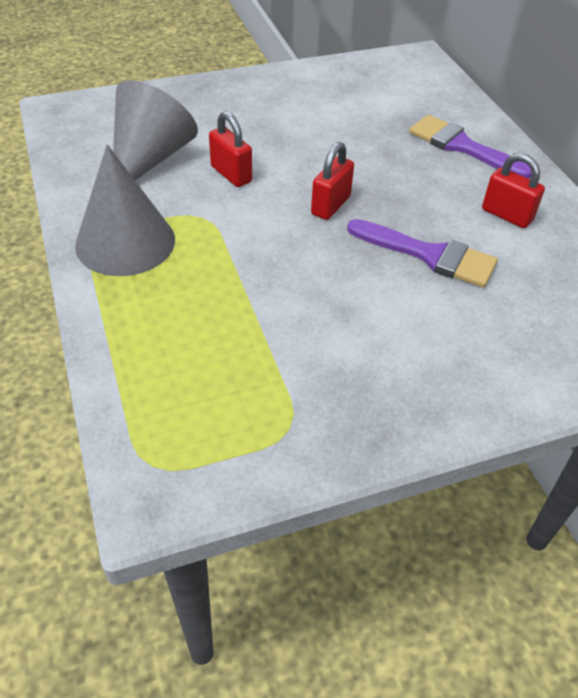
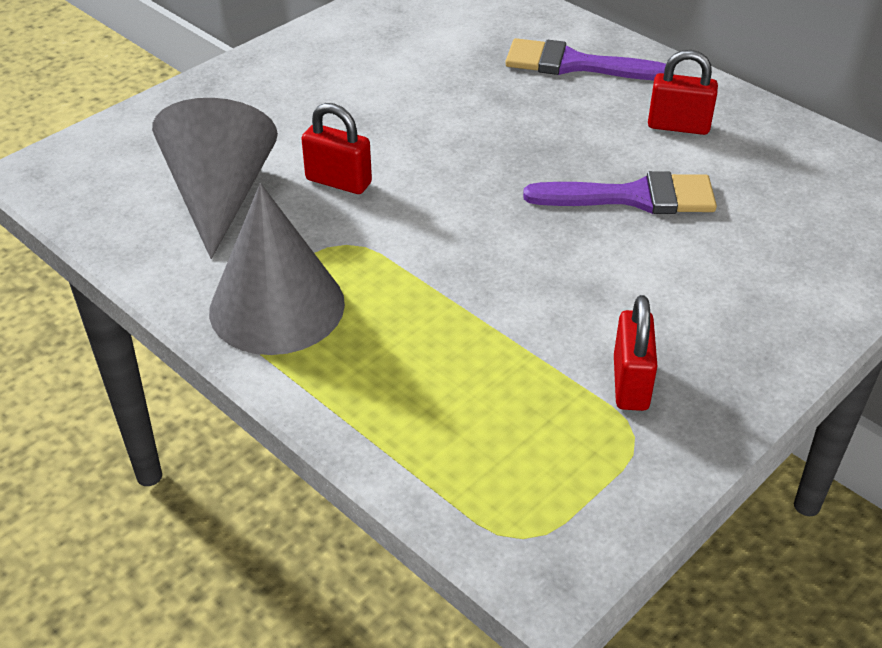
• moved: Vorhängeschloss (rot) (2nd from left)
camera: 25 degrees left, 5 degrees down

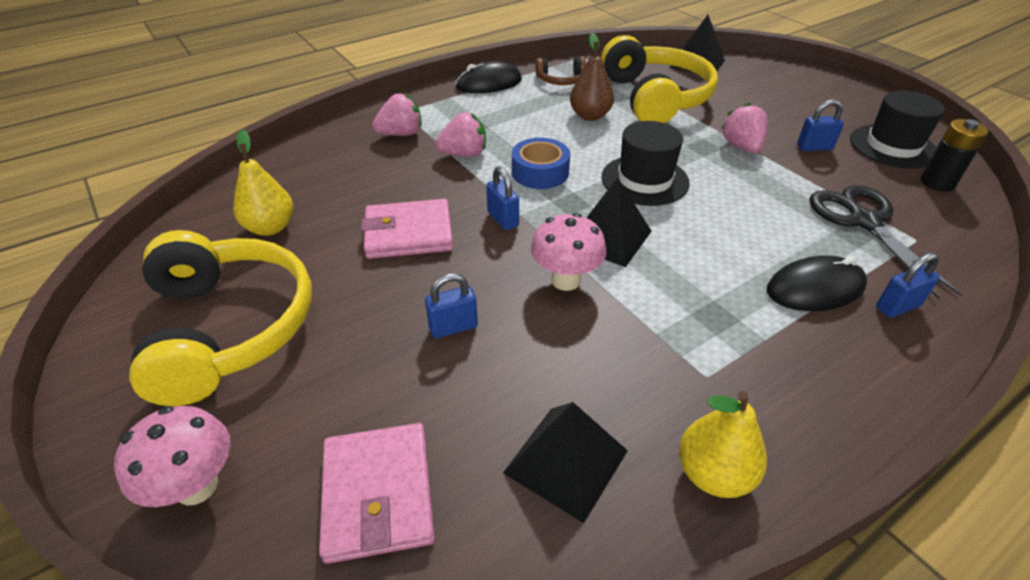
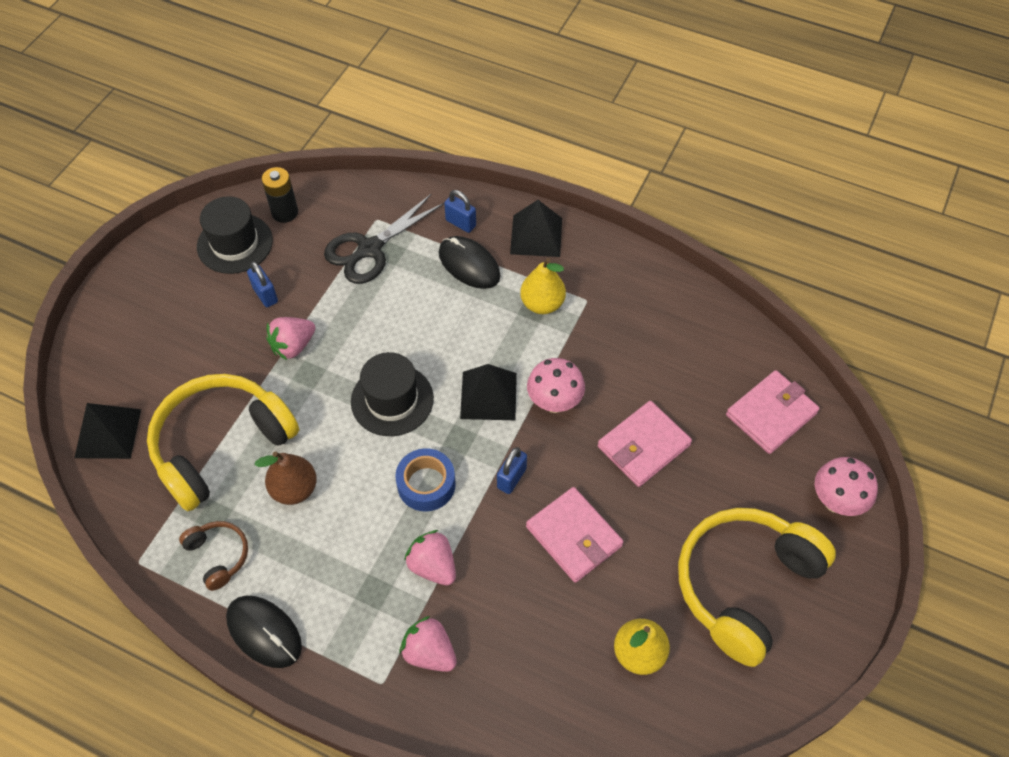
• replaced: Vorhängeschloss (blau) (1st from left) to Geldbörse (rosa) (2nd from left)
• moved: Pyramide (schwarz) (1st from left in the first image) to Pyramide (schwarz) (3rd from left)
• moved: Birne (gelb) (2nd from left in the first image) to Birne (gelb) (1st from left)
camera: 120 degrees left, 15 degrees up

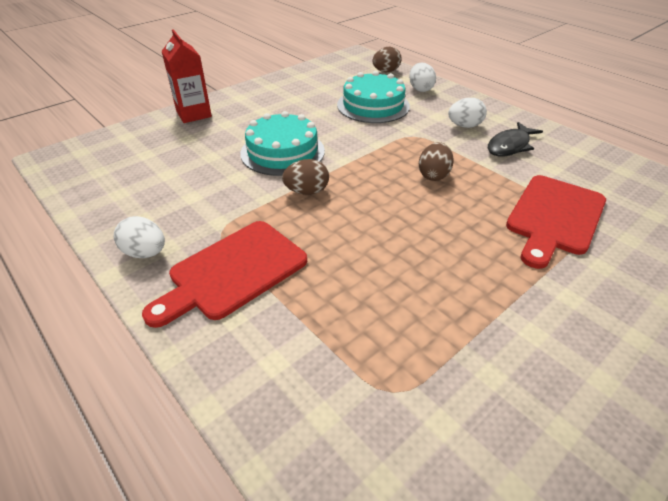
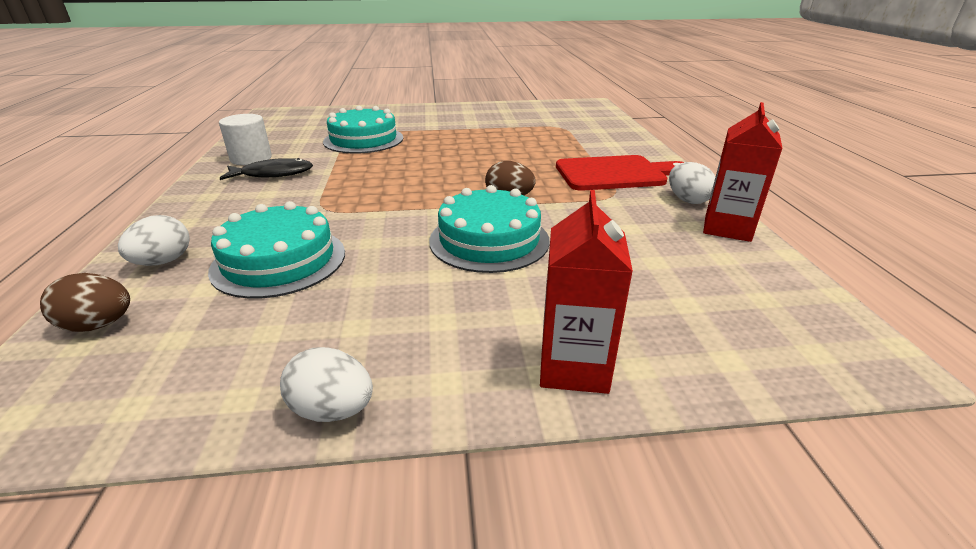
• removed: Ei (braun) (3rd from left)
• moved: Ei (weiß) (3rd from left in the first image) to Ei (weiß) (2nd from left)
• replaced: Schneidebrett (rot) (2nd from left) to Kuchen (türkis) (2nd from left)
• added: Vollzylinder (weiß)
• added: Getränkekarton (rot) (2nd from left)
camera: 145 degrees left, 10 degrees down

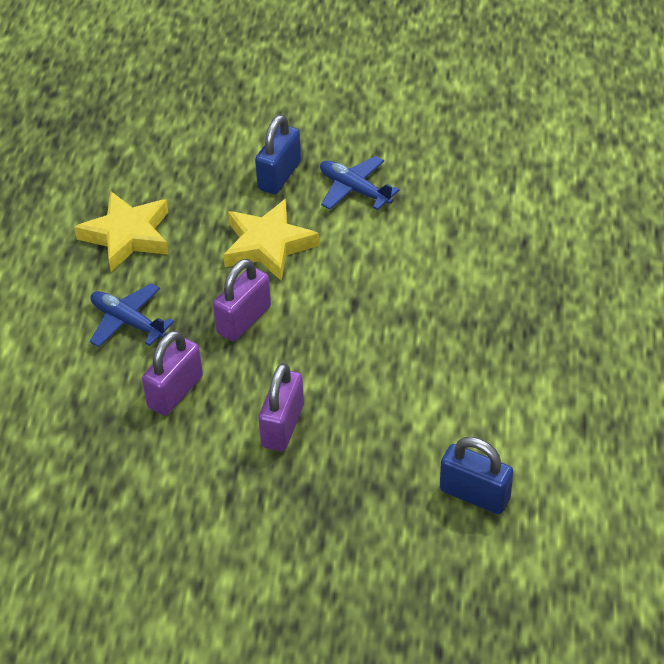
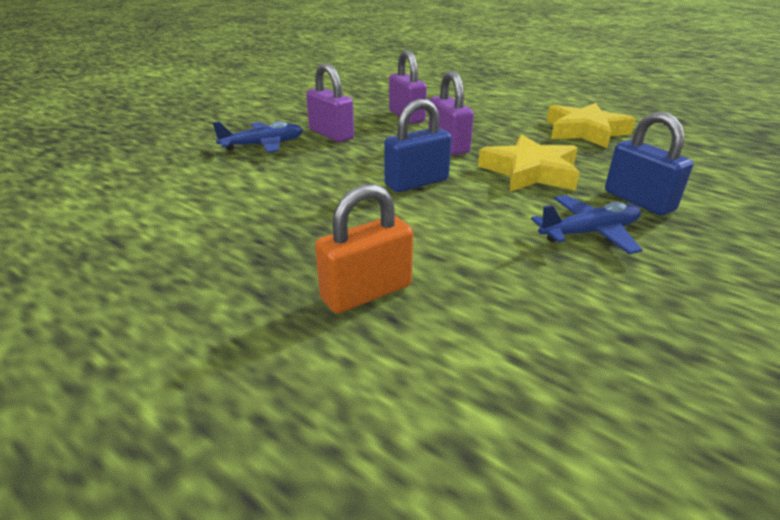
• moved: Flugzeug (blau) (1st from left)
• moved: Vorhängeschloss (blau) (2nd from left in the first image) to Vorhängeschloss (blau) (1st from left)
• added: Vorhängeschloss (orange)
camera: 120 degrees right, 15 degrees down

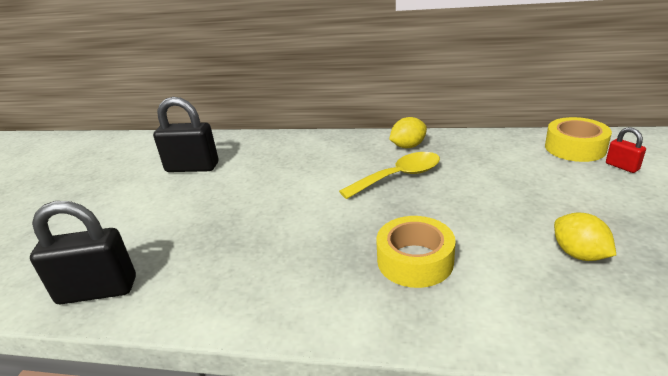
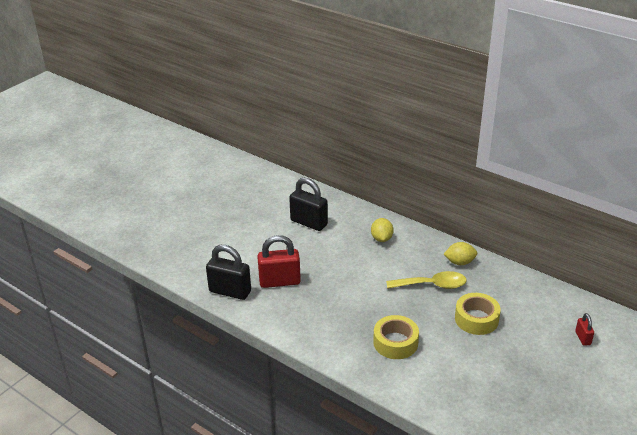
• moved: Klebeband (gelb) (2nd from left)
• moved: Zitrone (gelb) (2nd from left in the first image) to Zitrone (gelb) (1st from left)
• added: Vorhängeschloss (rot) (1st from left)
camera: 25 degrees right, 5 degrees up

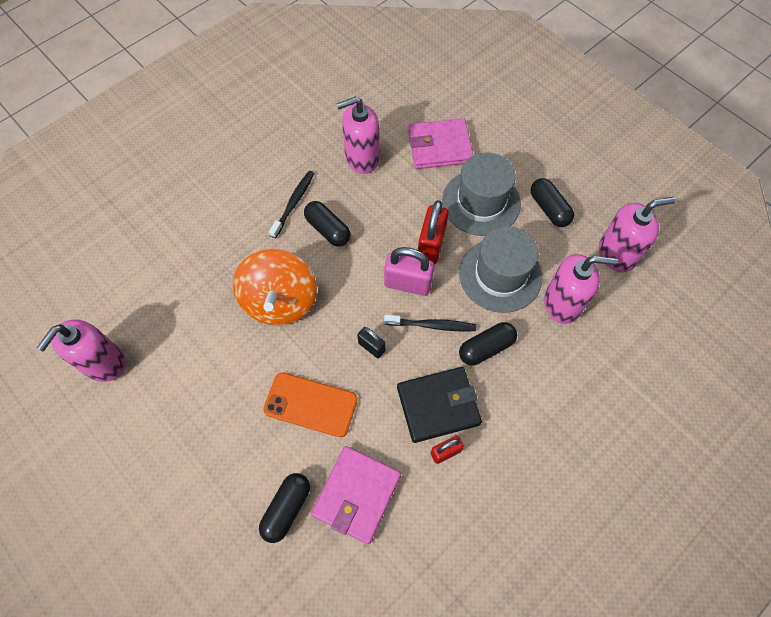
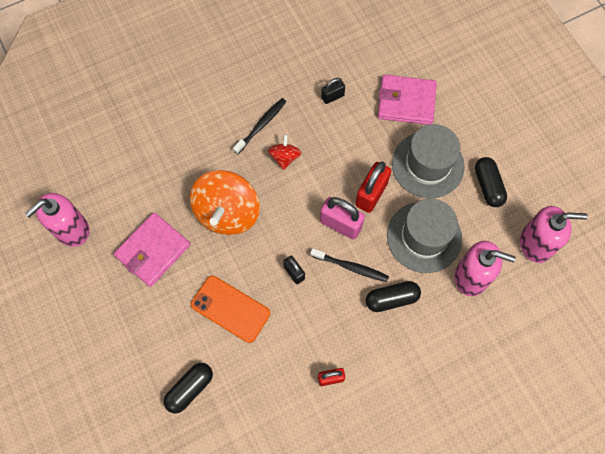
• replaced: Kapsel (schwarz) (2nd from left) to Kreisel (rot)
• moved: Geldbörse (rosa) (1st from left)
• replaced: Seifenspender (rosa) (2nd from left) to Vorhängeschloss (schwarz) (2nd from left)
• removed: Geldbörse (schwarz)
camera: 15 degrees right, 5 degrees up

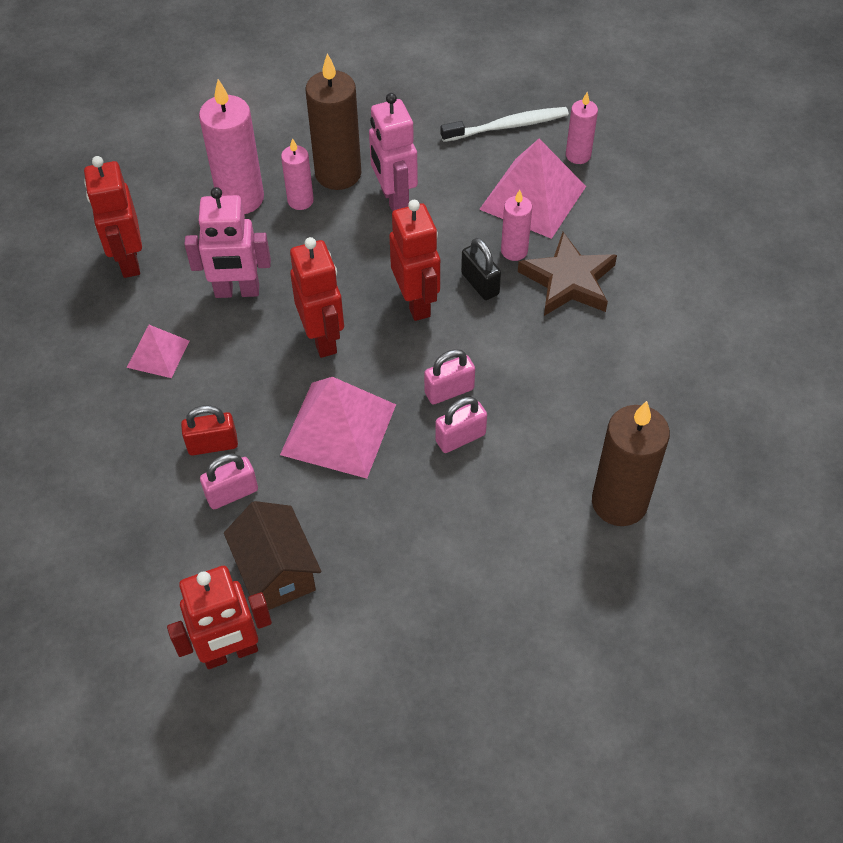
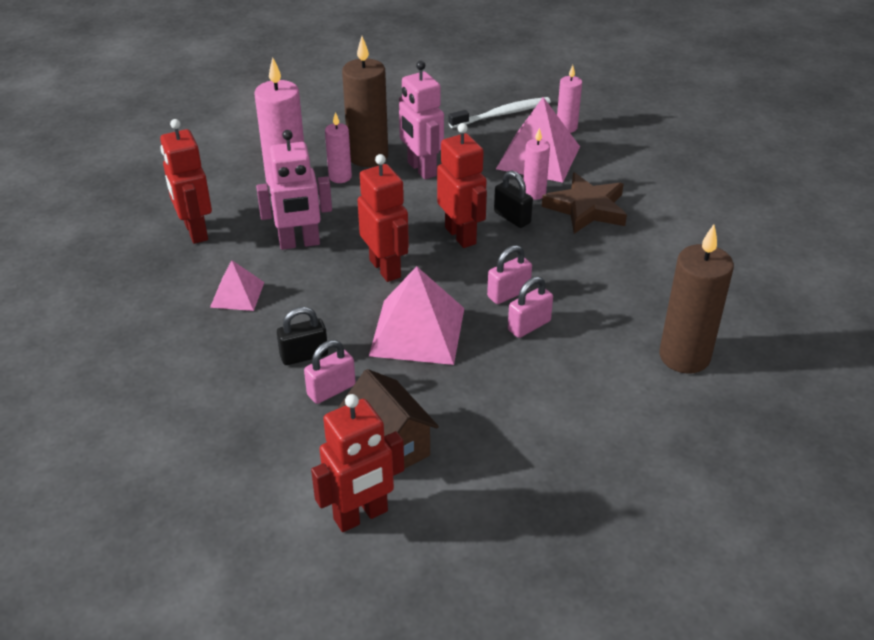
• recoloured: Vorhängeschloss (rot) to Vorhängeschloss (schwarz) (1st from left)
camera: 10 degrees left, 15 degrees down

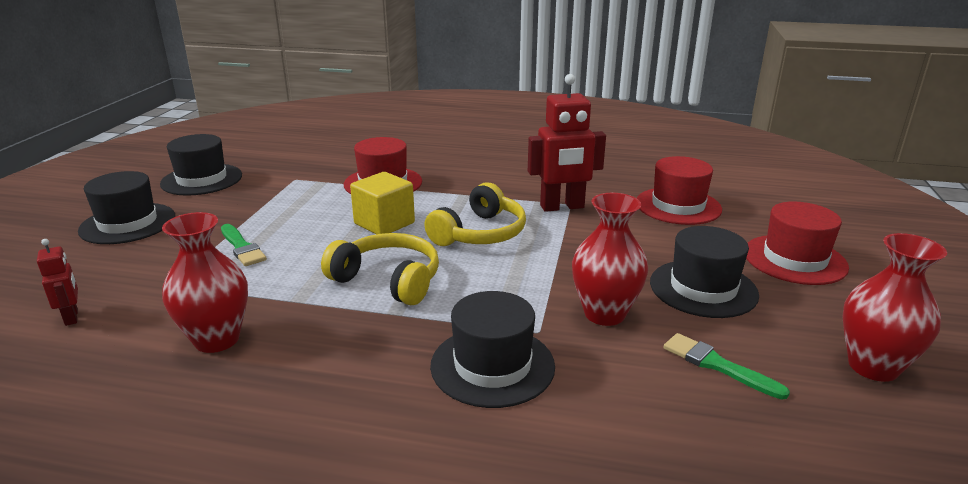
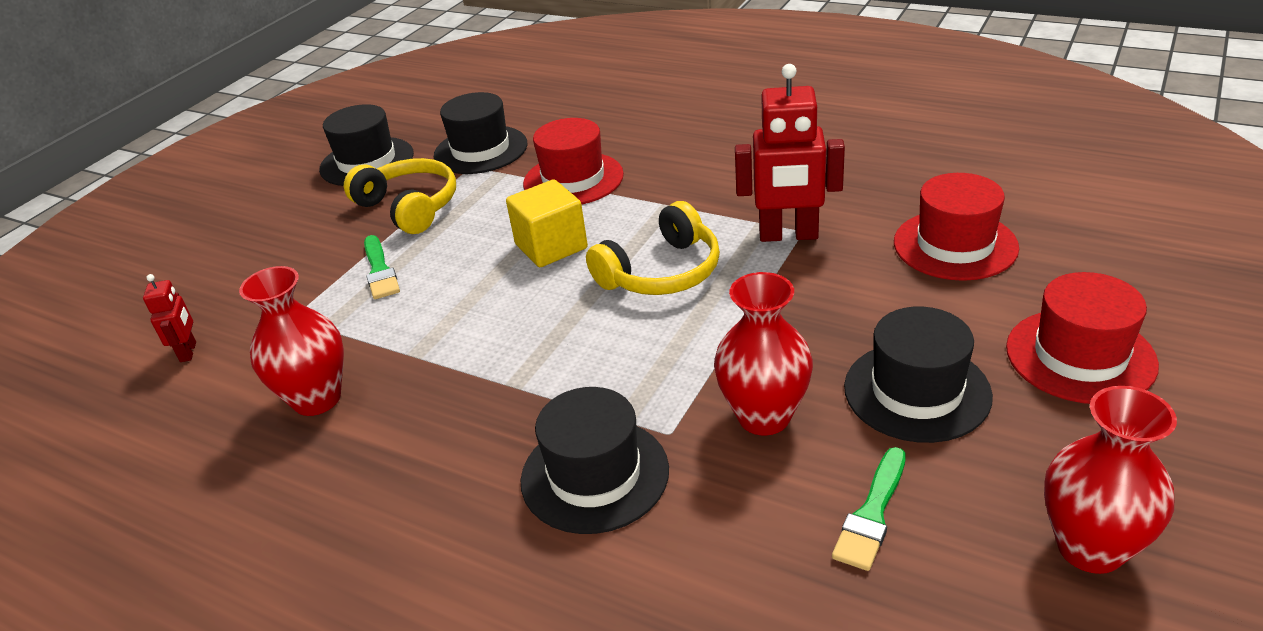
• moved: Hut (schwarz) (1st from left in the first image) to Hut (schwarz) (2nd from left)
• moved: Kopfhörer (gelb) (1st from left)
• turned: Pinsel (grün) (2nd from left) 120 degrees counterclockwise
camera: 20 degrees right, 10 degrees up

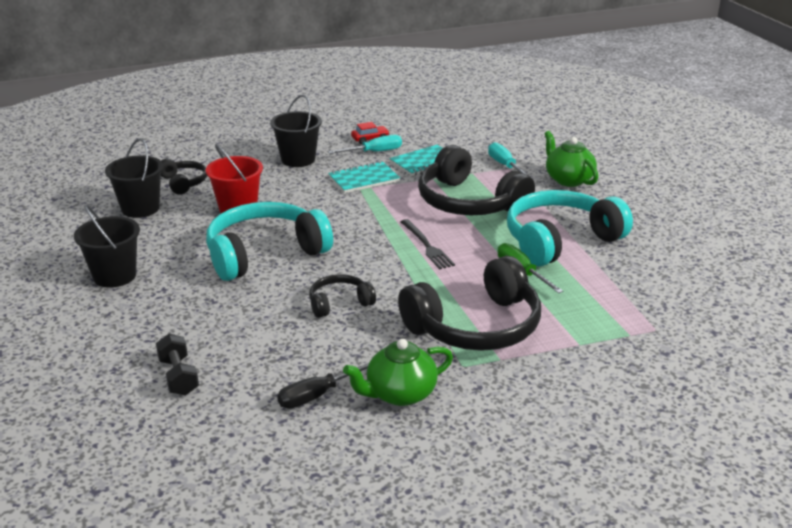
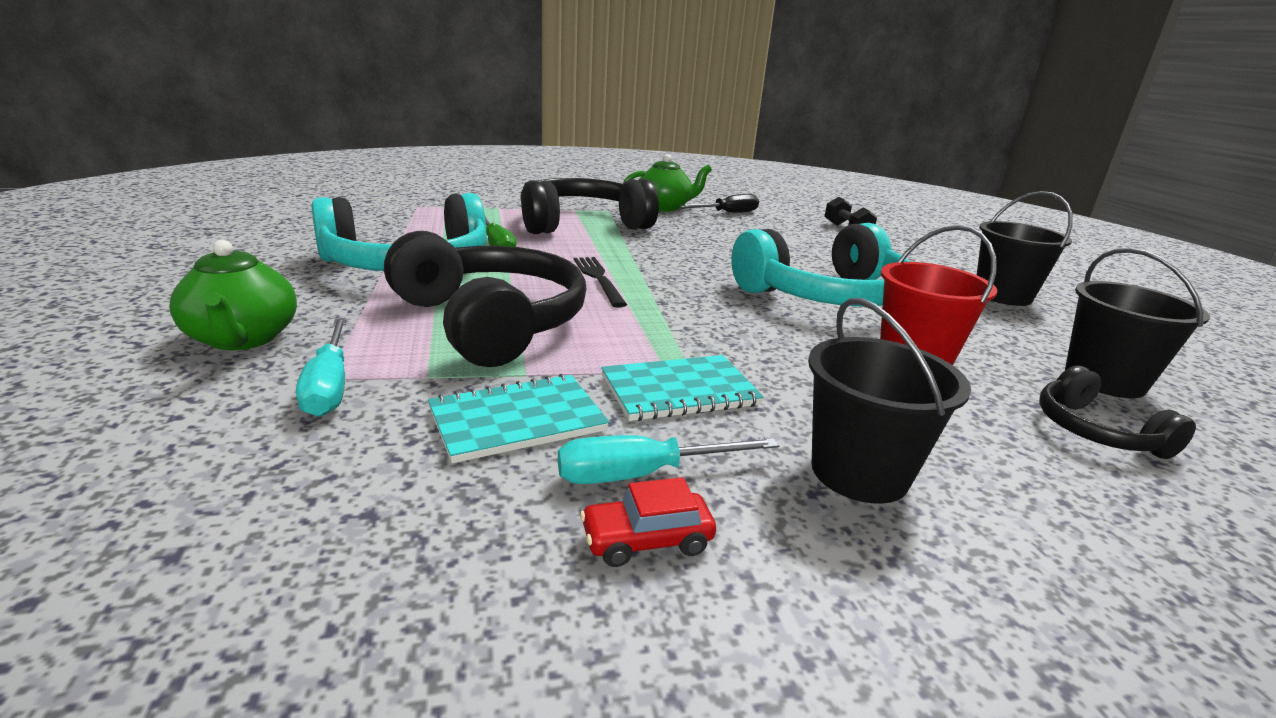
• removed: Kopfhörer (schwarz) (2nd from left)
camera: 175 degrees left, 5 degrees down

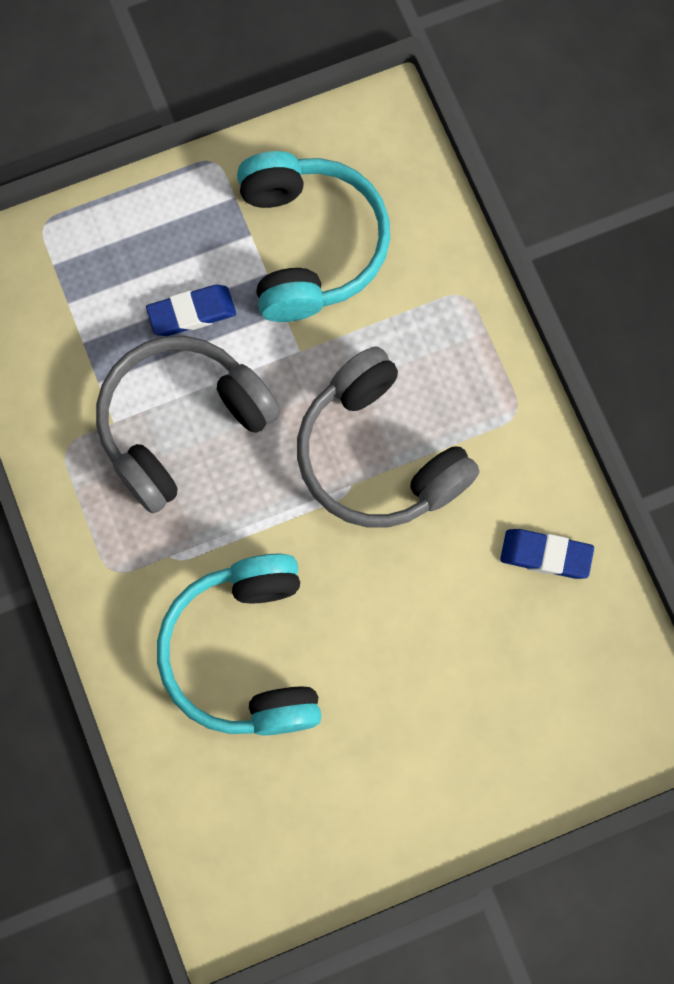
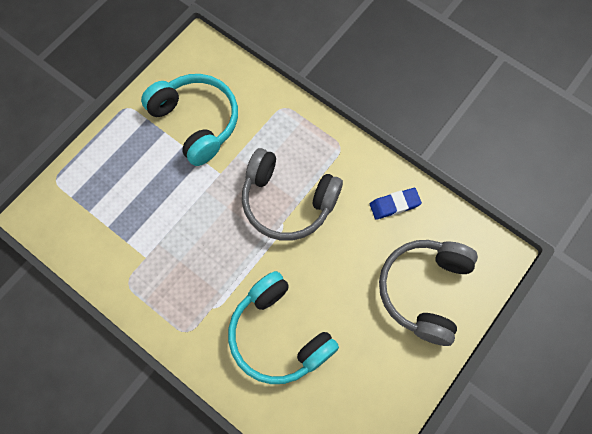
• moved: Kopfhörer (grau) (1st from left in the first image) to Kopfhörer (grau) (2nd from left)
• removed: Radiergummi (blau) (1st from left)
camera: 30 degrees left, 5 degrees down

